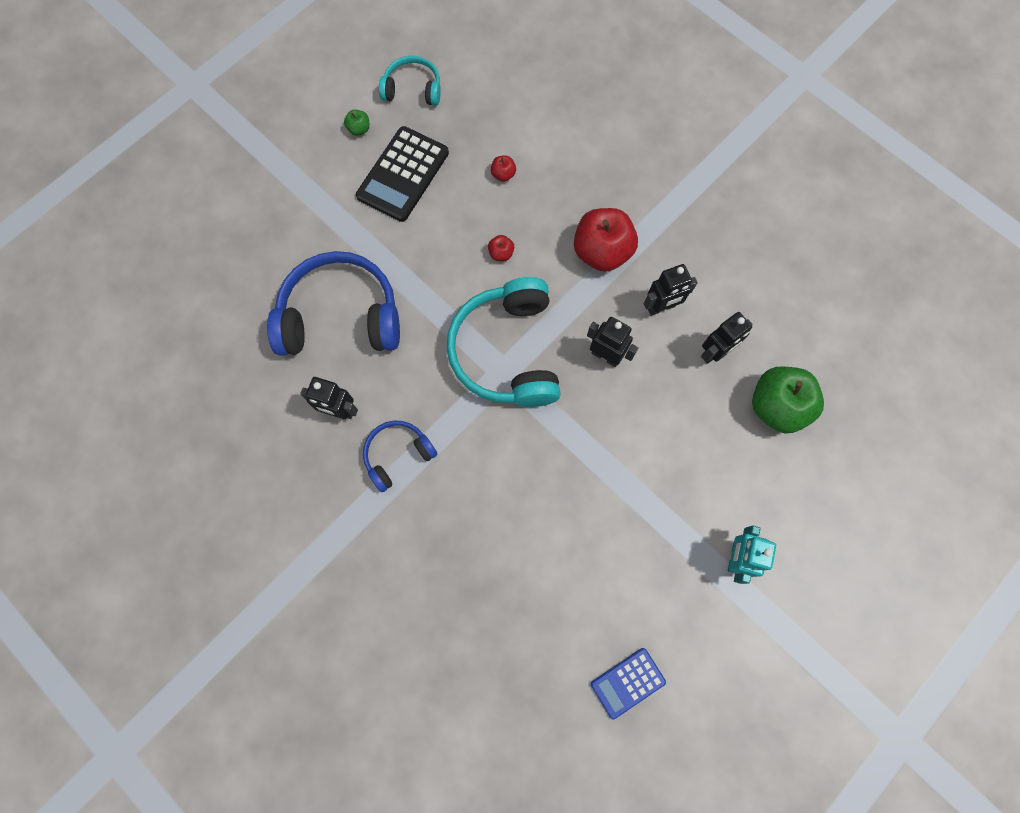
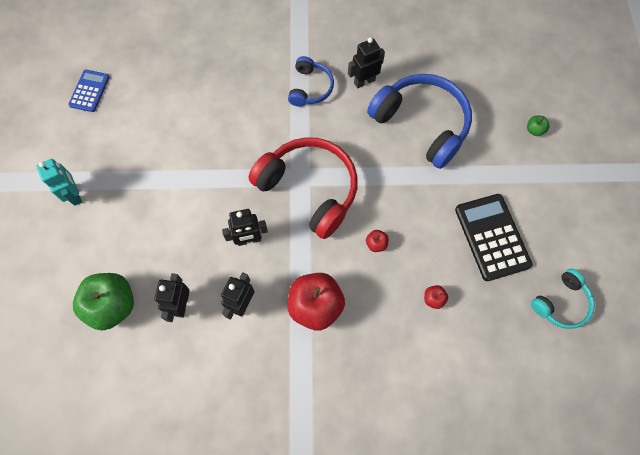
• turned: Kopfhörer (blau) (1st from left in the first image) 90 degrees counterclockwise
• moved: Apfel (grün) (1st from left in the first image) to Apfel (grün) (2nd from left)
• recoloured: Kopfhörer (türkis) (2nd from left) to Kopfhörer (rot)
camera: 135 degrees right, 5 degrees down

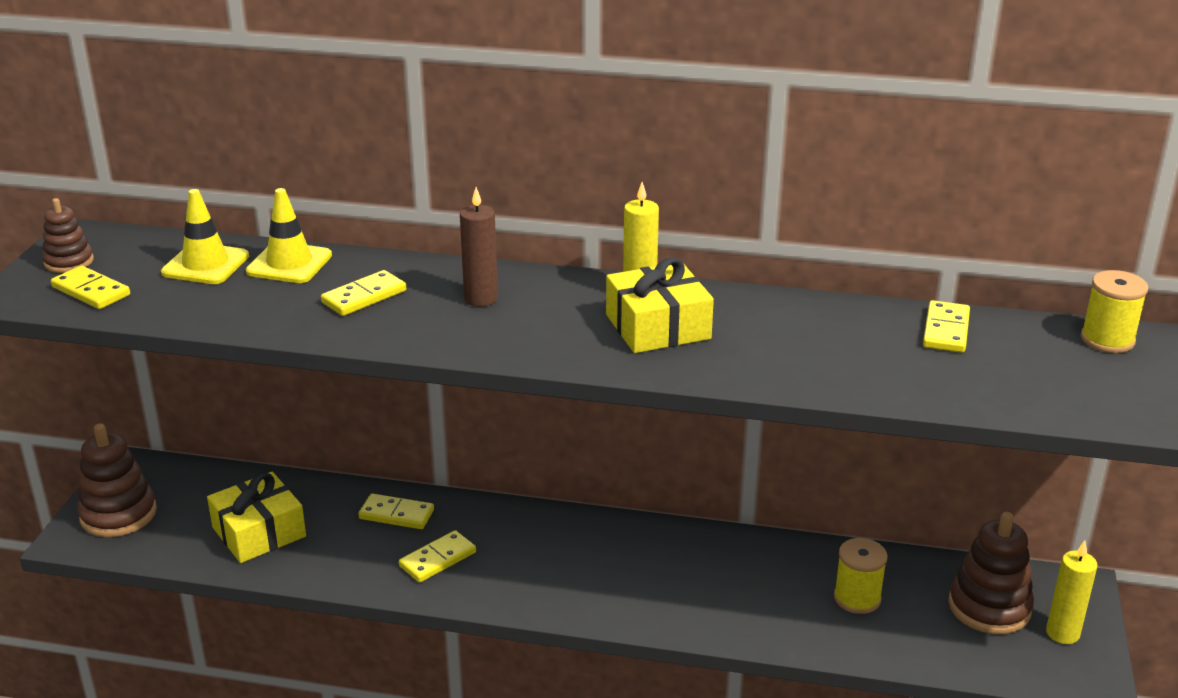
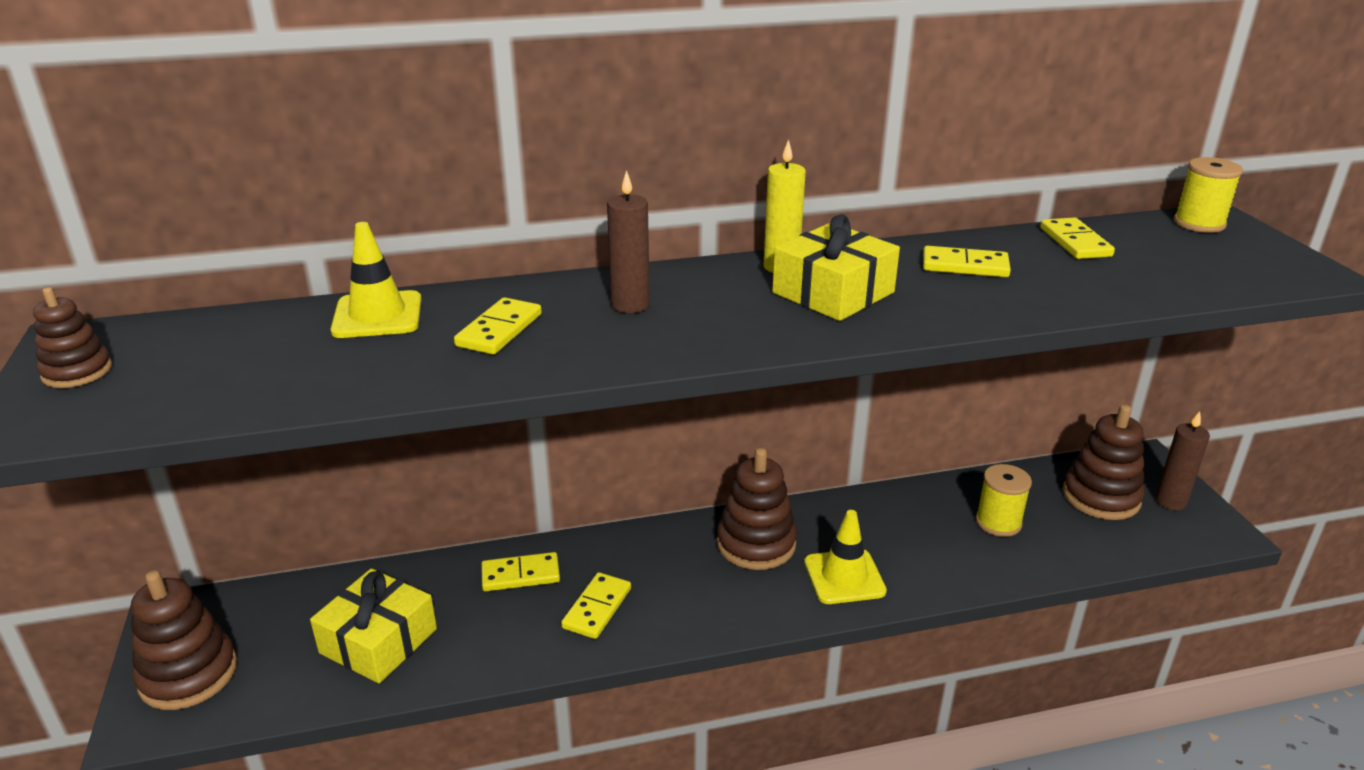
• moved: Dominostein (gelb) (1st from left in the first image) to Dominostein (gelb) (4th from left)
• moved: Leitkegel (gelb) (1st from left in the first image) to Leitkegel (gelb) (2nd from left)
• recoloured: Kerze (gelb) (2nd from left) to Kerze (braun) (2nd from left)
• added: Stapelspielzeug (braun) (3rd from left)
camera: 25 degrees left, 0 degrees up

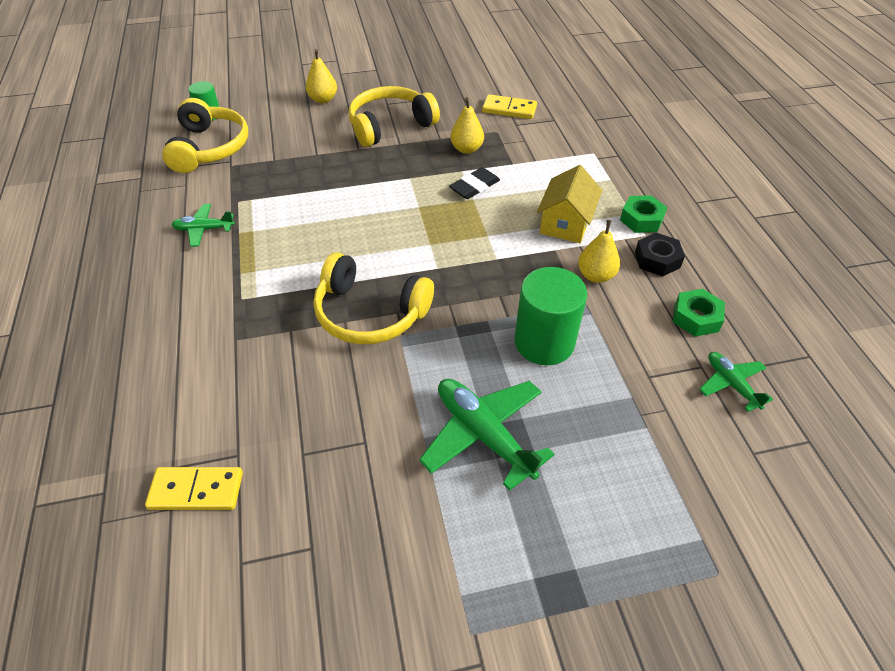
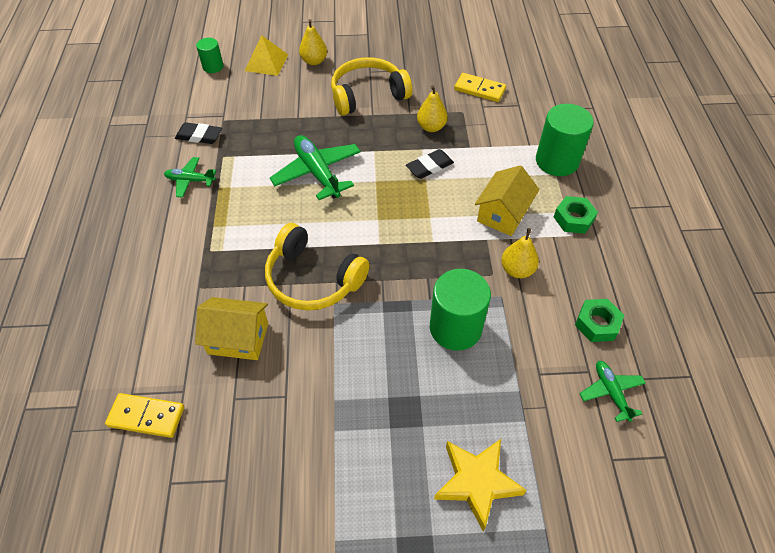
• removed: Kopfhörer (gelb) (1st from left)
• moved: Flugzeug (grün) (2nd from left)
• removed: Sechskantmutter (schwarz)
• added: Radiergummi (schwarz) (1st from left)
• added: Haus (gelb) (1st from left)
• added: Pyramide (gelb)
• added: Stern (gelb)
• added: Vollzylinder (grün) (3rd from left)
camera: 10 degrees right, 5 degrees up

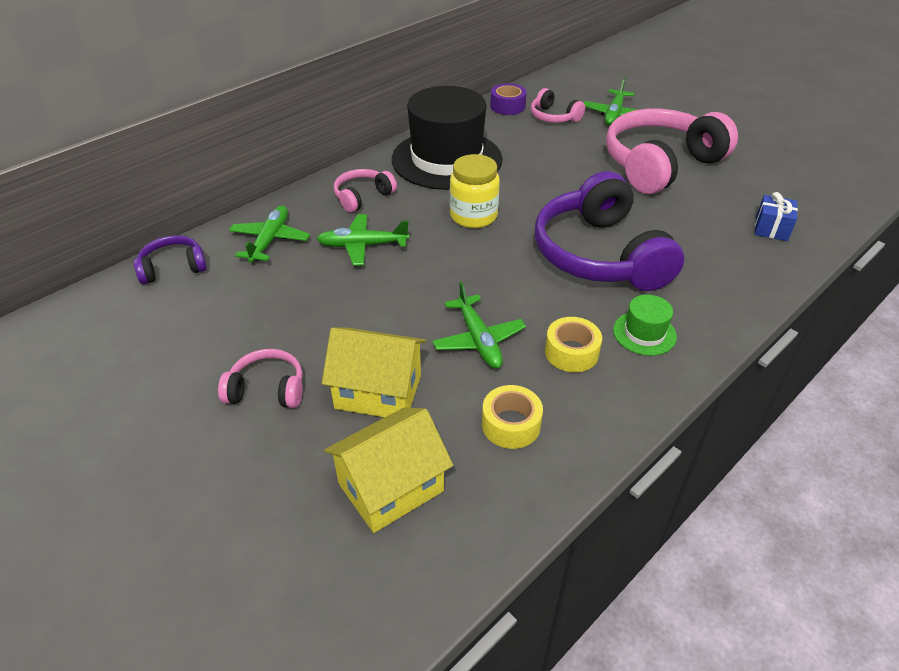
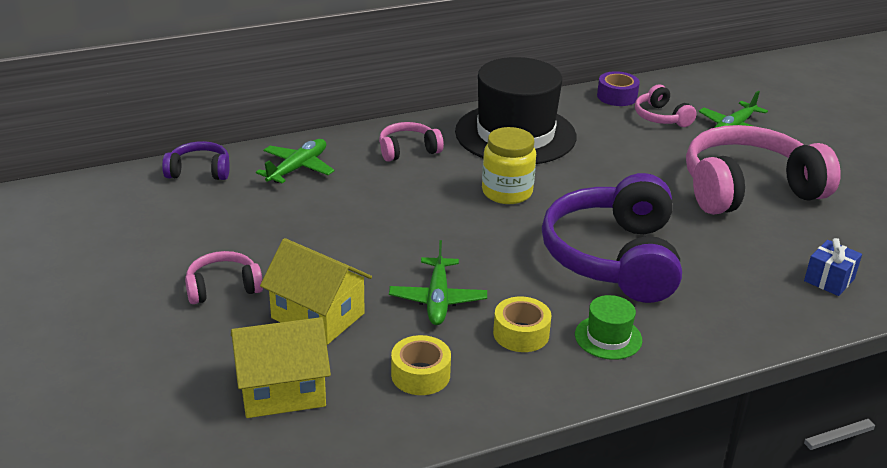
• turned: Kopfhörer (rosa) (1st from left) 45 degrees counterclockwise
• removed: Flugzeug (grün) (2nd from left)
camera: 20 degrees right, 10 degrees down

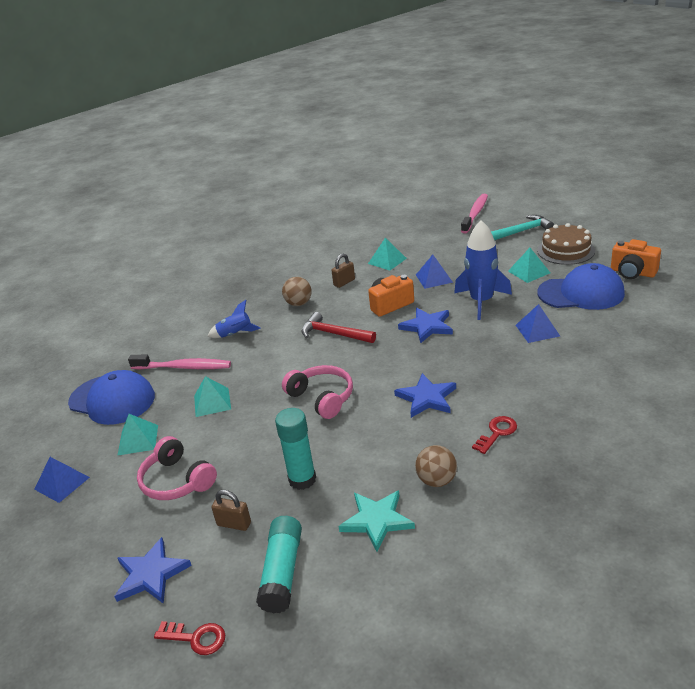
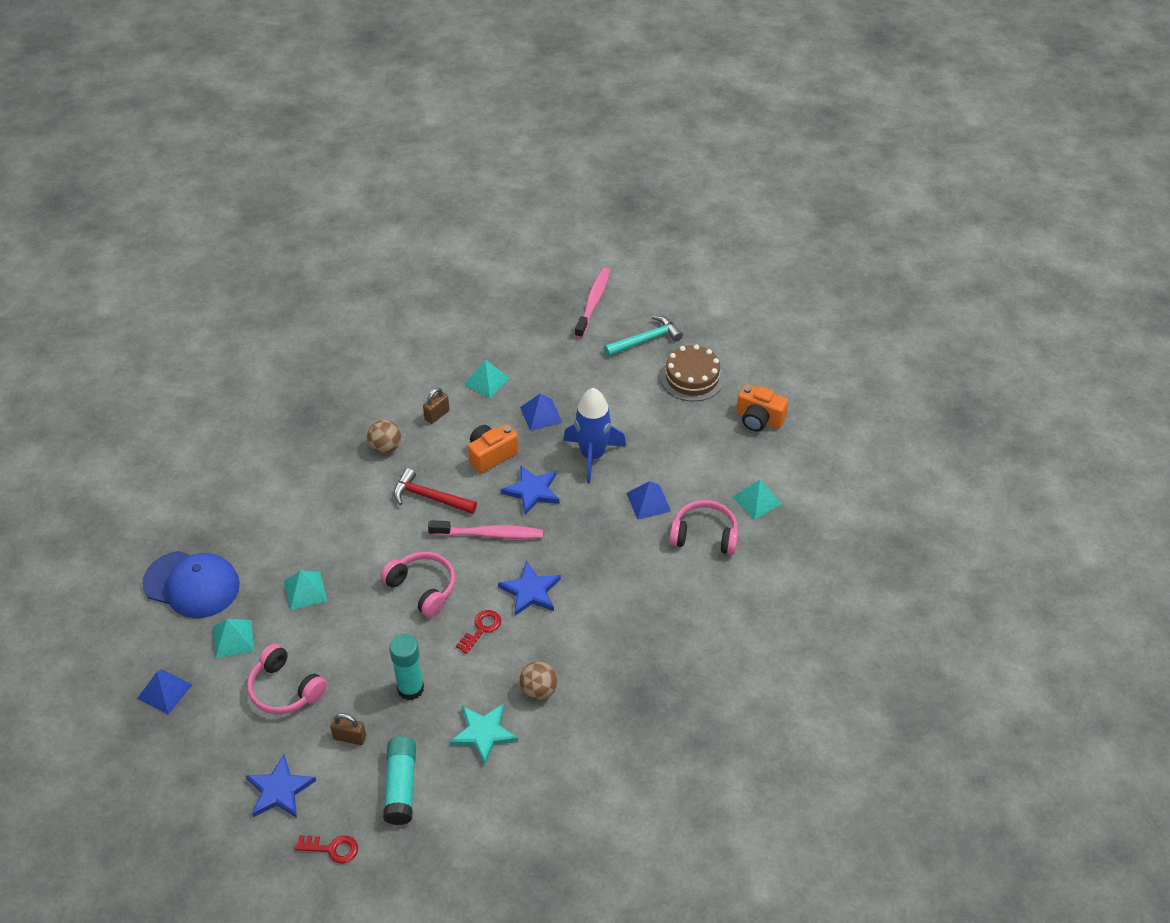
• moved: Zahnbürste (rosa) (1st from left)
• removed: Rakete (blau) (1st from left)
• moved: Schlüssel (rot) (2nd from left)
• moved: Pyramide (türkis) (4th from left)
• removed: Kappe (blau) (2nd from left)
• added: Kopfhörer (rosa) (3rd from left)
camera: 10 degrees left, 15 degrees up

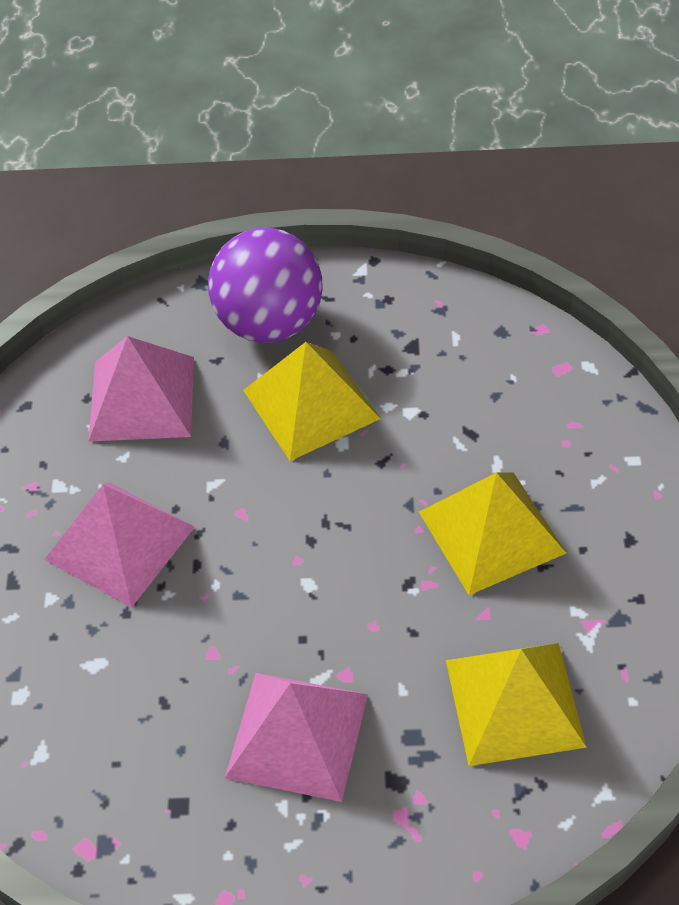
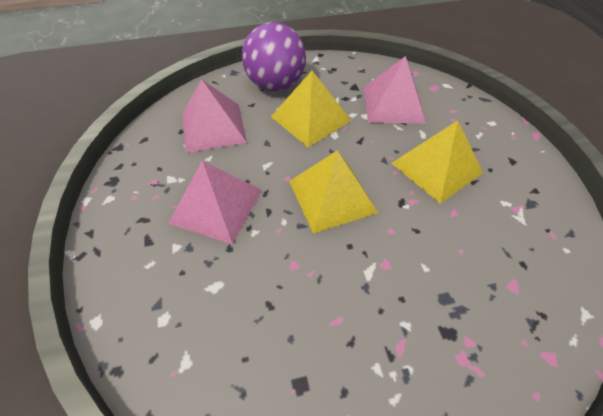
• moved: Pyramide (rosa) (3rd from left)
• moved: Pyramide (gelb) (3rd from left in the first image) to Pyramide (gelb) (2nd from left)
camera: 15 degrees left, 0 degrees up

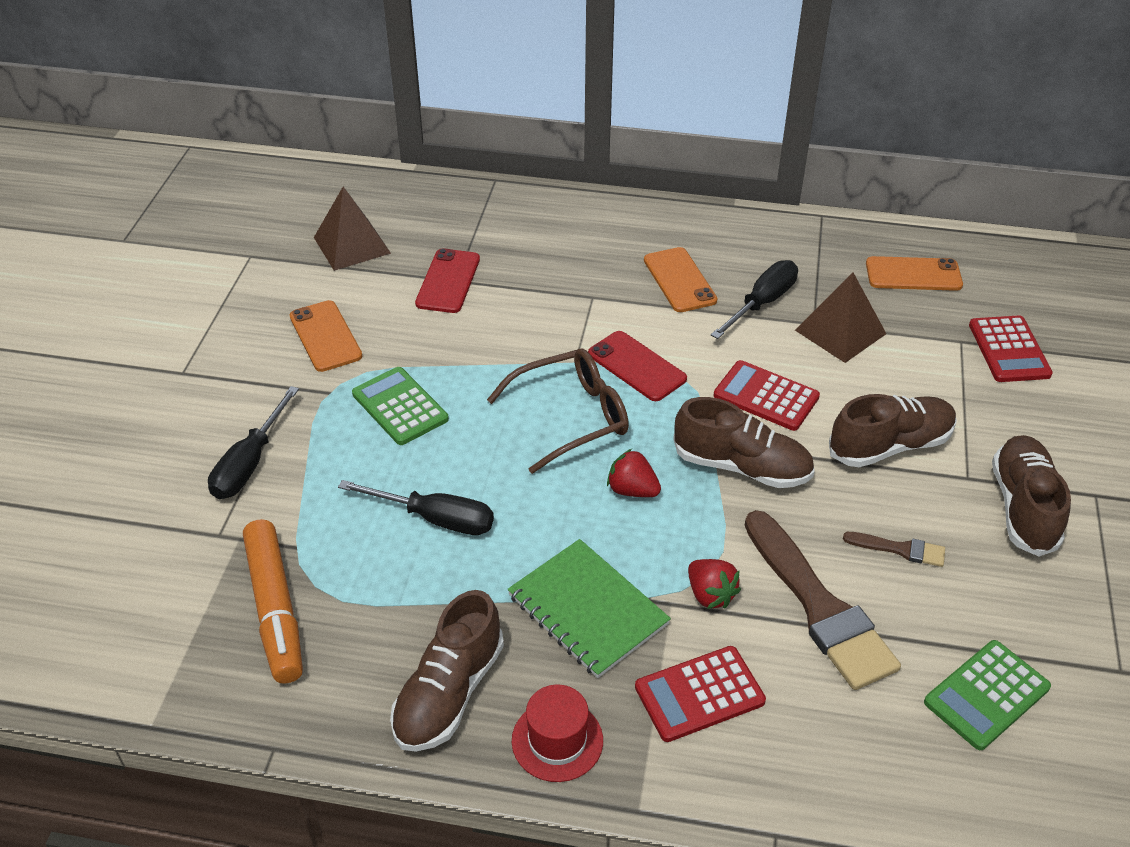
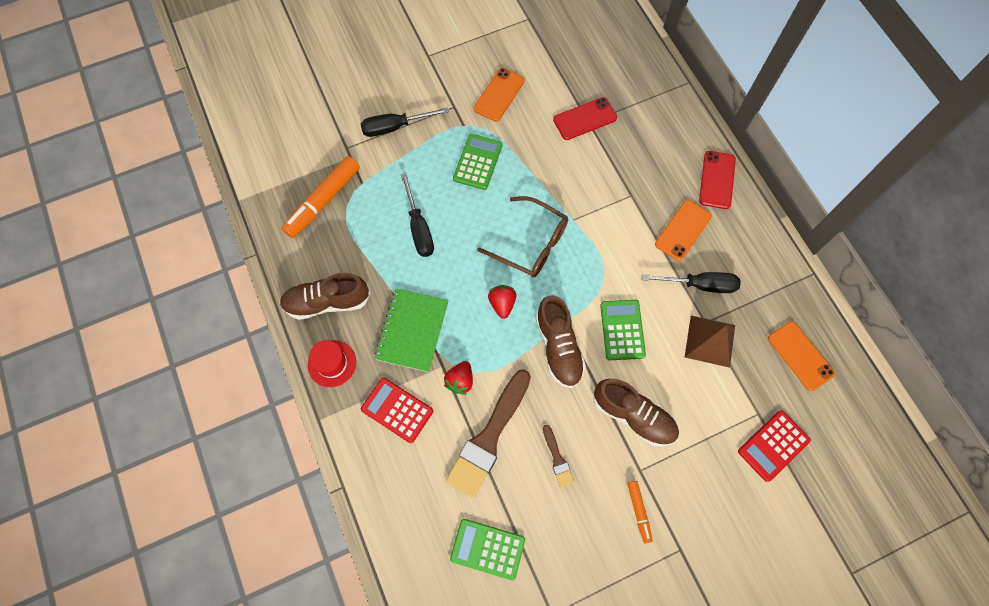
• removed: Pyramide (braun) (1st from left)
• moved: Handy (rot) (2nd from left)
• recoloured: Taschenrechner (rot) (2nd from left) to Taschenrechner (grün) (3rd from left)
• replaced: Schuh (braun) (4th from left) to Filzstift (orange) (2nd from left)
camera: 55 degrees right, 25 degrees up

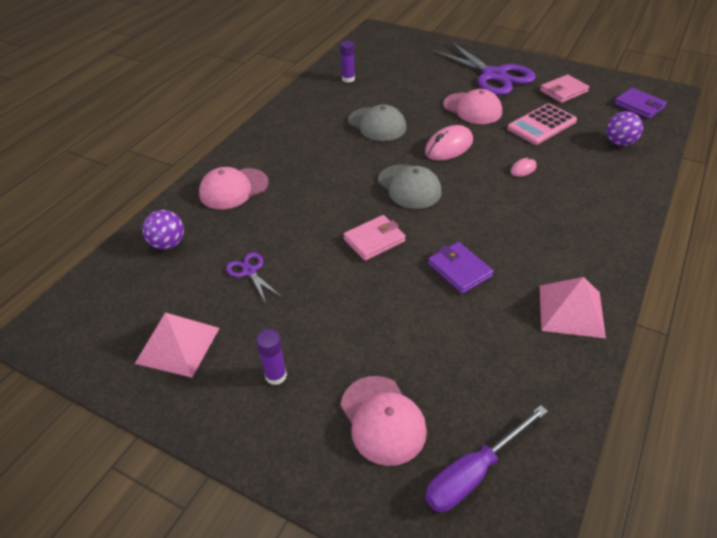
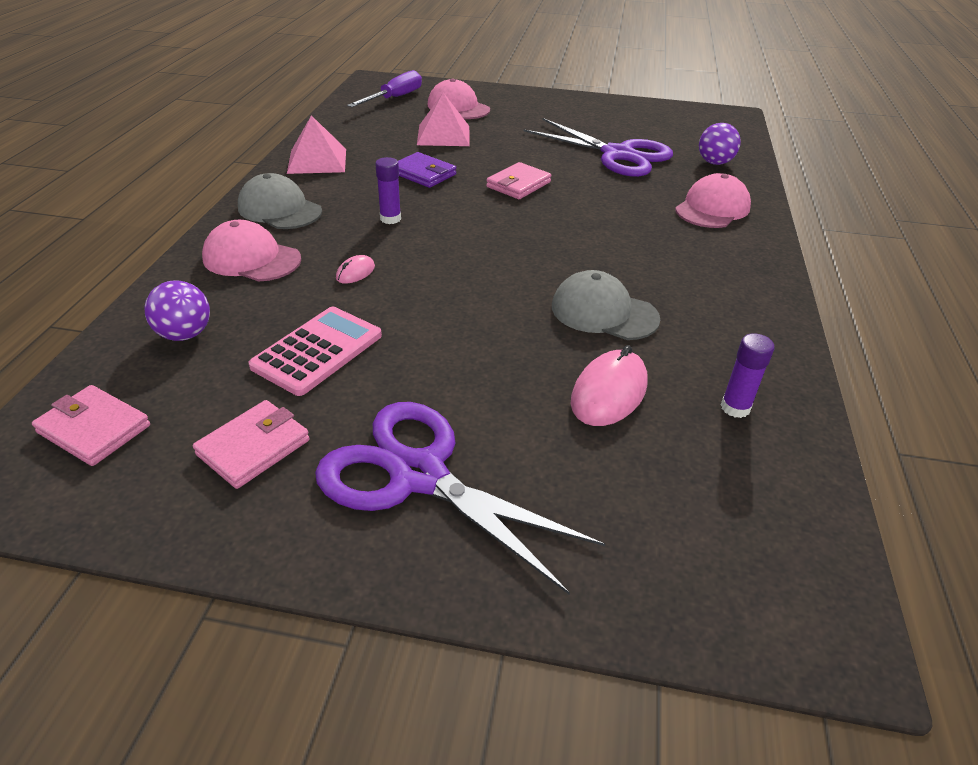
• moved: Pyramide (rosa) (1st from left in the first image) to Pyramide (rosa) (2nd from left)
• resized: Schere (lila) (1st from left in the first image) x2.28
• moved: Klebestift (lila) (1st from left)
• moved: Kappe (grau) (2nd from left in the first image) to Kappe (grau) (1st from left)
• moved: Computermaus (rosa) (1st from left in the first image) to Computermaus (rosa) (2nd from left)
• moved: Kappe (rosa) (3rd from left in the first image) to Kappe (rosa) (1st from left)
• recoloured: Geldbörse (lila) (2nd from left) to Geldbörse (rosa) (1st from left)
camera: 160 degrees right, 5 degrees down

